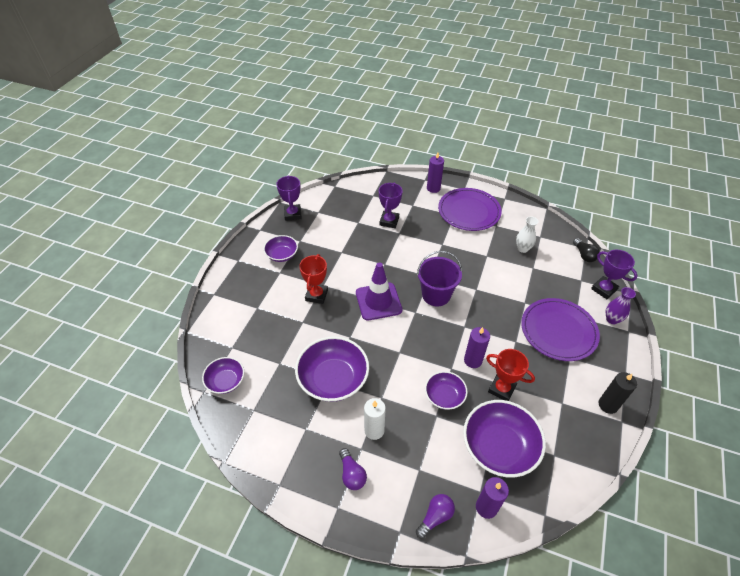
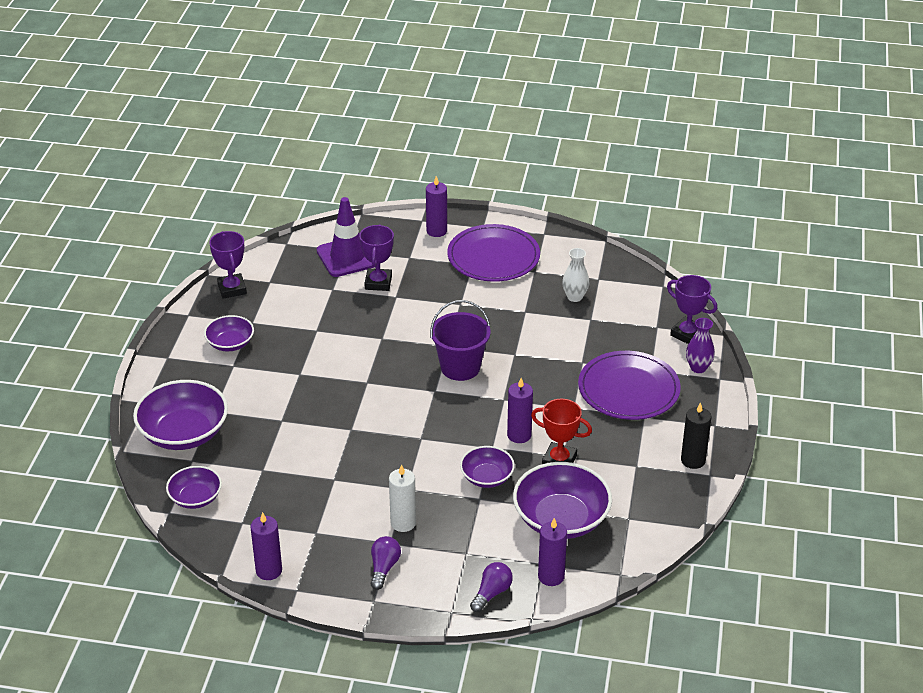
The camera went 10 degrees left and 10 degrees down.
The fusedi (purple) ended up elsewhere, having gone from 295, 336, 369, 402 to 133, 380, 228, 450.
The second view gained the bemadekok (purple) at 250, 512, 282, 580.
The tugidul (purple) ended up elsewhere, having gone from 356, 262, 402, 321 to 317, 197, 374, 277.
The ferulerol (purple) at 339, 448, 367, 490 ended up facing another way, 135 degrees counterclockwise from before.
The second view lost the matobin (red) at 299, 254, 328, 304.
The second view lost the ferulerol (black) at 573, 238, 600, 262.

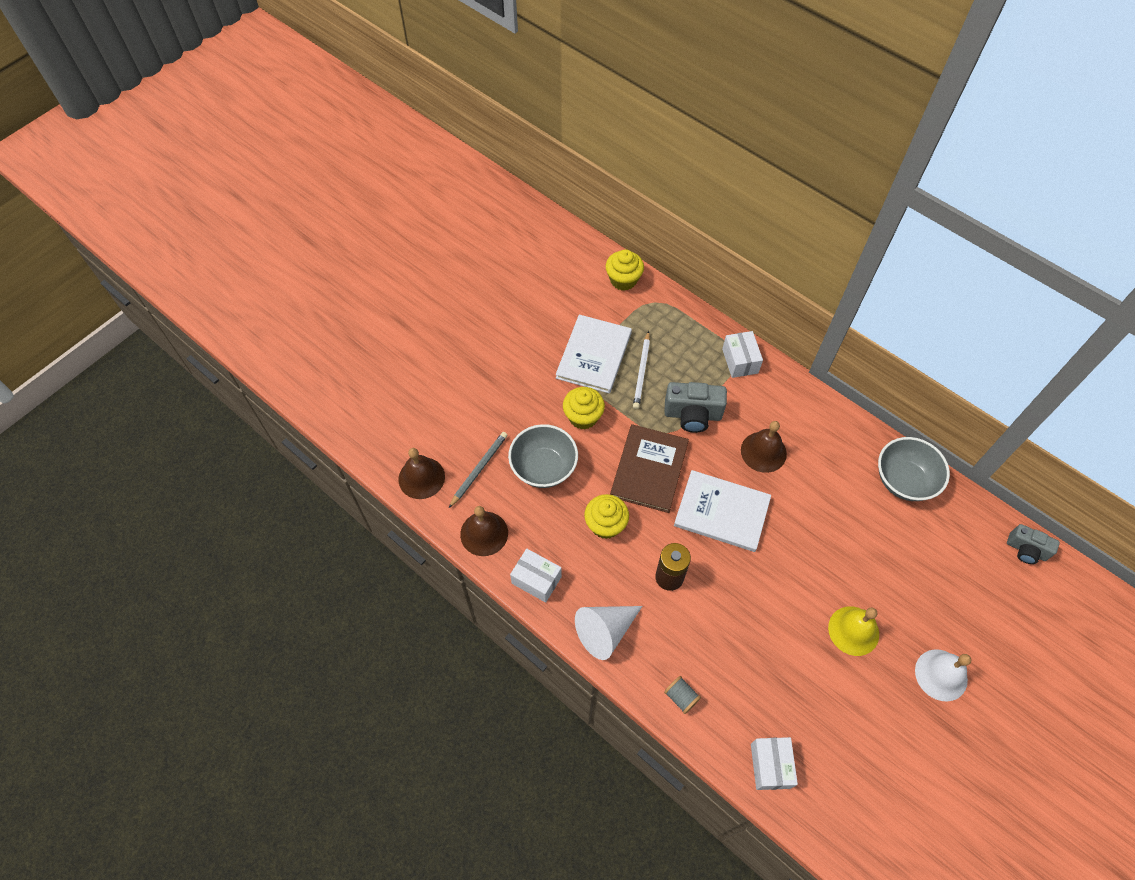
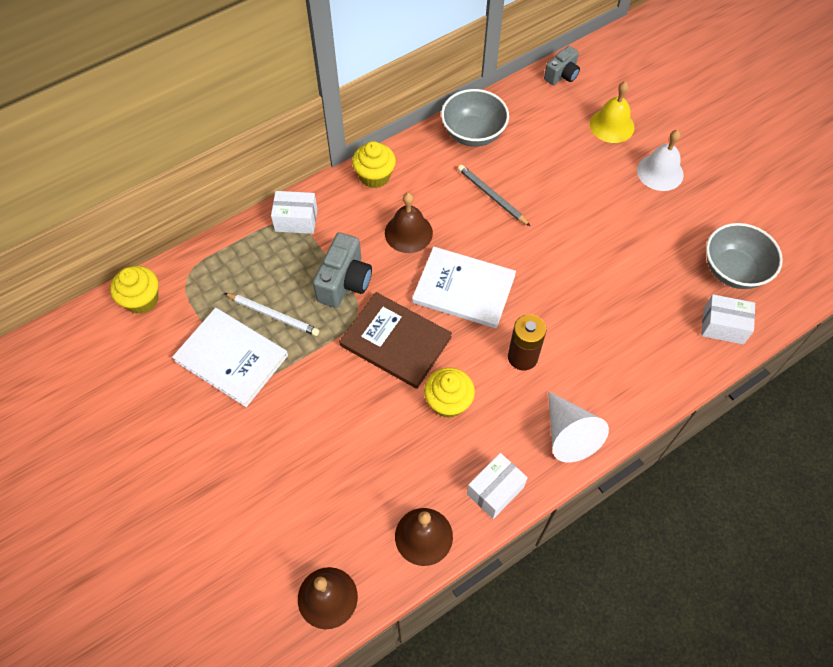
The camera went 75 degrees left and 0 degrees up.
The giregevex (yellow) ended up elsewhere, having gone from 563, 387, 605, 429 to 352, 141, 396, 188.
The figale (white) at 674, 470, 771, 552 ended up facing another way, 75 degrees clockwise from before.
The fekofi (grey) ended up elsewhere, having gone from 449, 432, 508, 508 to 458, 165, 530, 226.
The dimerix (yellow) ended up elsewhere, having gone from 828, 606, 879, 656 to 590, 81, 635, 143.
The fusedi (grey) ended up elsewhere, having gone from 508, 424, 578, 488 to 706, 223, 783, 289.
The second view lost the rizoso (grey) at 664, 676, 701, 714.

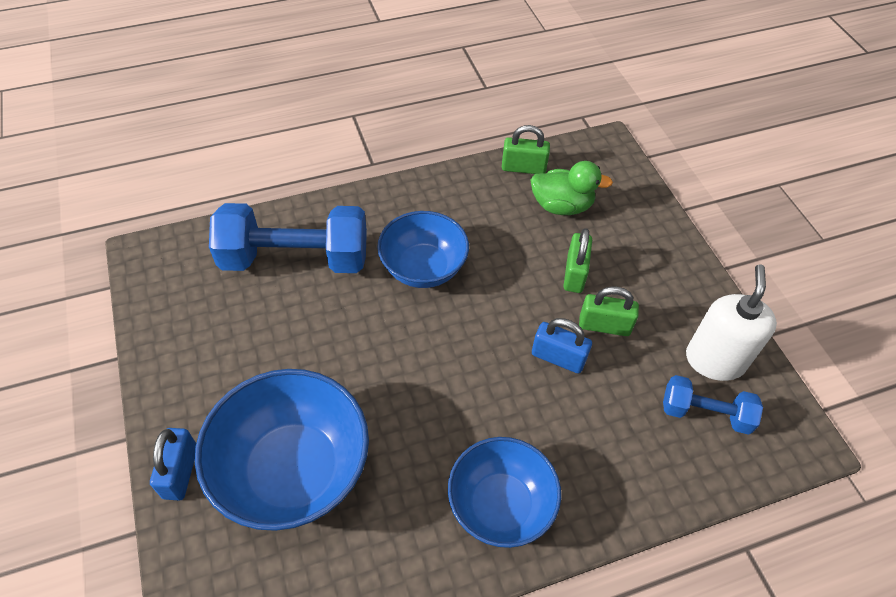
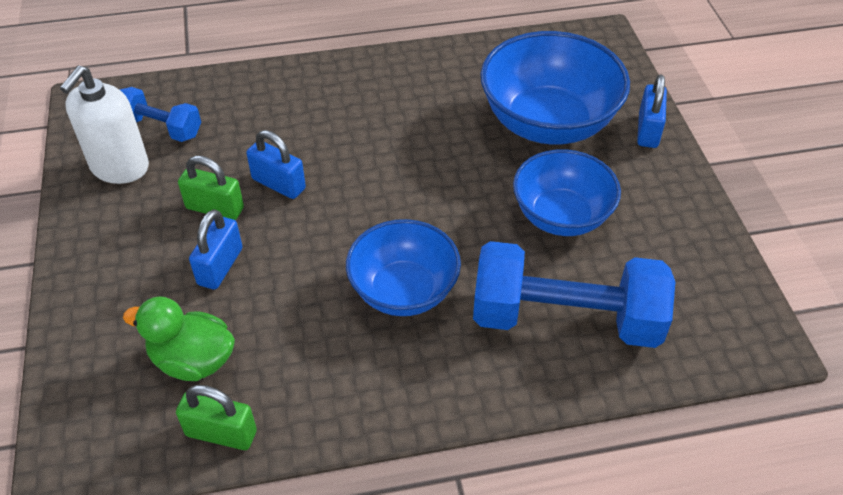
The camera went 170 degrees left and 5 degrees down.
What was the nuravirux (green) at 564, 228, 592, 293 turned into the nuravirux (blue) at 189, 209, 242, 289.
The fusedi (blue) ended up elsewhere, having gone from 448, 437, 561, 548 to 513, 149, 621, 236.

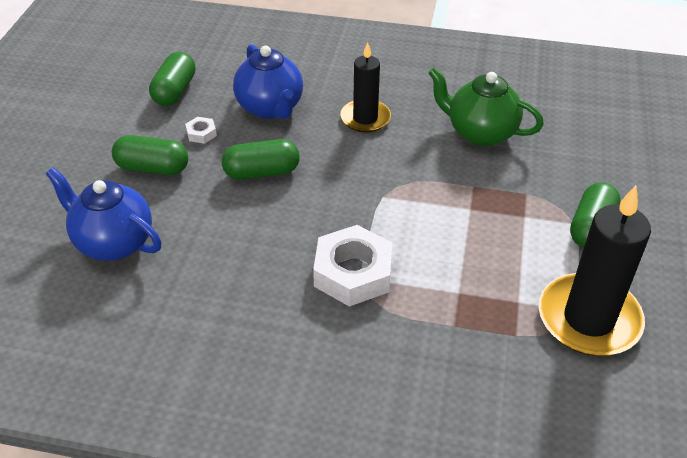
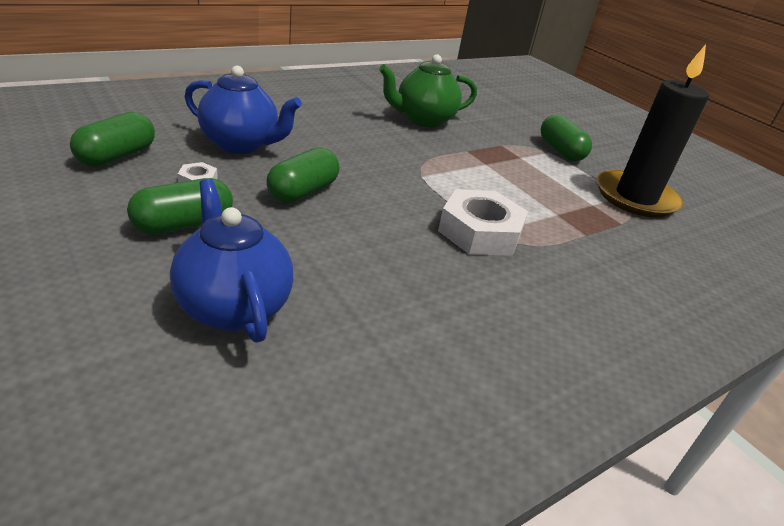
The camera went 50 degrees left and 10 degrees down.
The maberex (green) at 149, 52, 196, 106 ended up facing another way, 60 degrees clockwise from before.
The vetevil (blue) at 46, 167, 162, 261 ended up facing another way, 75 degrees clockwise from before.
The second view lost the bemadekok (black) at 340, 42, 391, 133.

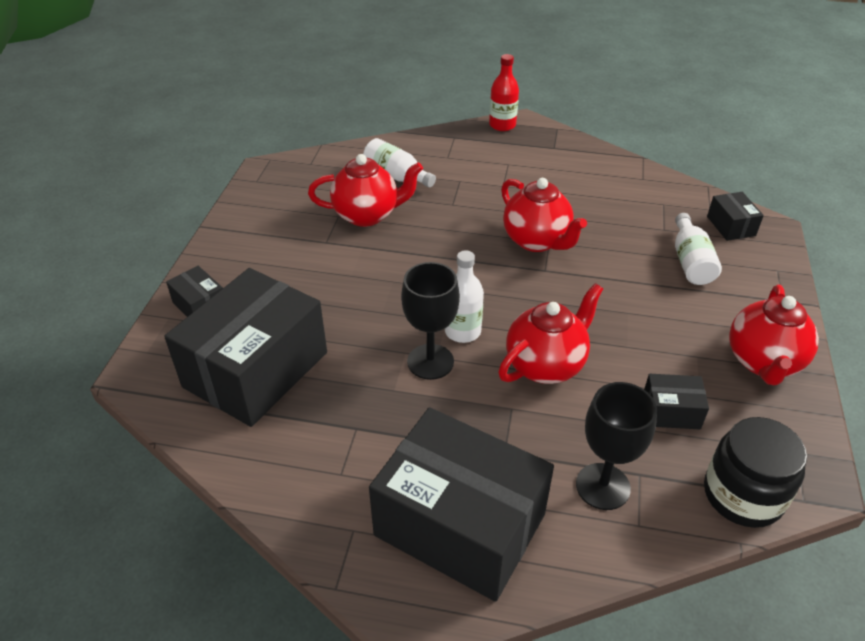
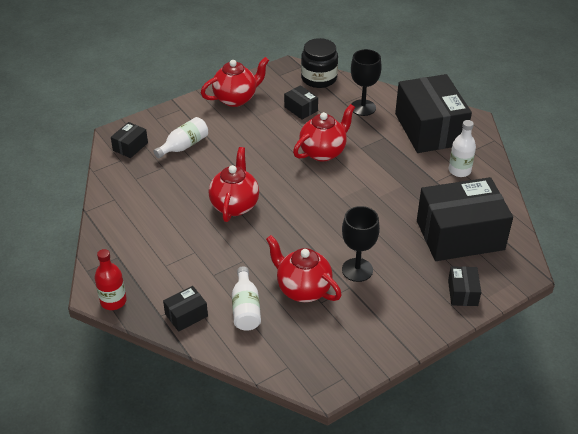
The camera went 135 degrees left and 0 degrees up.
The second view gained the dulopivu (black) at 163, 286, 208, 332.
The vetevil (red) at 498, 283, 603, 384 ended up facing another way, 135 degrees clockwise from before.
The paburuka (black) ended up elsewhere, having gone from 401, 262, 460, 380 to 342, 206, 380, 282.
The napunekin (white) ended up elsewhere, having gone from 445, 250, 484, 343 to 449, 120, 476, 177.

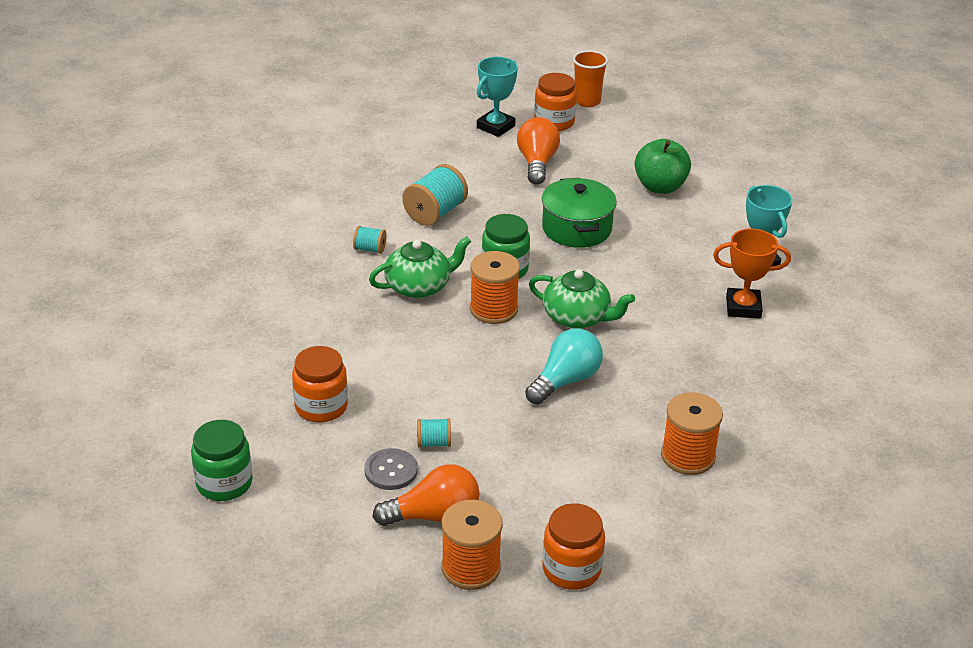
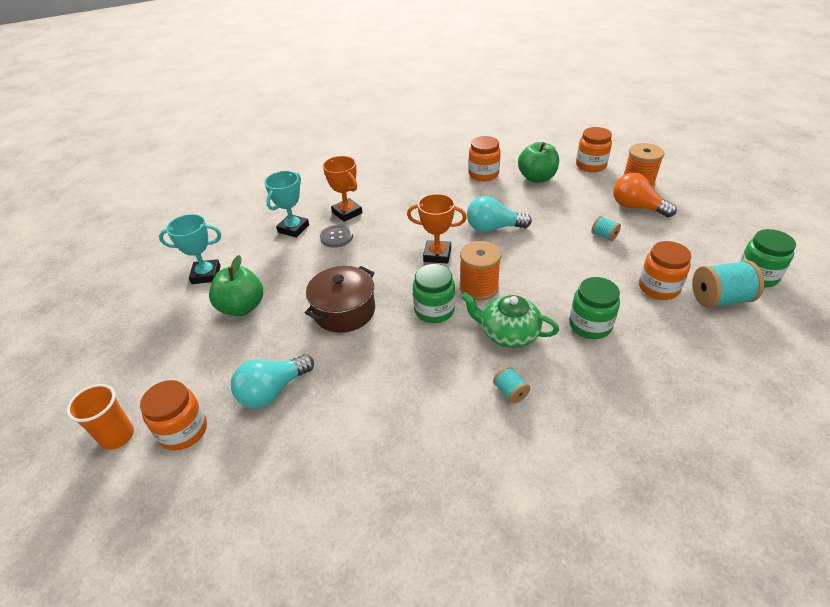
The camera went 130 degrees left and 5 degrees up.
The matobin (turquoise) ended up elsewhere, having gone from 477, 57, 518, 137 to 159, 214, 221, 284.
What was the ferulerol (orange) at 517, 117, 560, 185 turned into the ferulerol (turquoise) at 231, 354, 314, 408.
What was the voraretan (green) at 542, 178, 617, 248 turned into the voraretan (brown) at 305, 266, 375, 333.
The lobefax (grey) ended up elsewhere, having gone from 364, 448, 418, 490 to 320, 225, 353, 248.
Where the vetevil (green) stood at 529, 270, 635, 329, the matobin (orange) came to stand at 407, 194, 467, 264.
Where the rizoso (orange) stood at 661, 393, 723, 475, the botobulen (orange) came to stand at 468, 136, 501, 182.
The second view gained the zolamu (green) at 518, 142, 559, 183.
The second view gained the botobulen (green) at 569, 277, 620, 339.
The rizoso (turquoise) ended up elsewhere, having gone from 402, 164, 468, 226 to 692, 260, 764, 308.

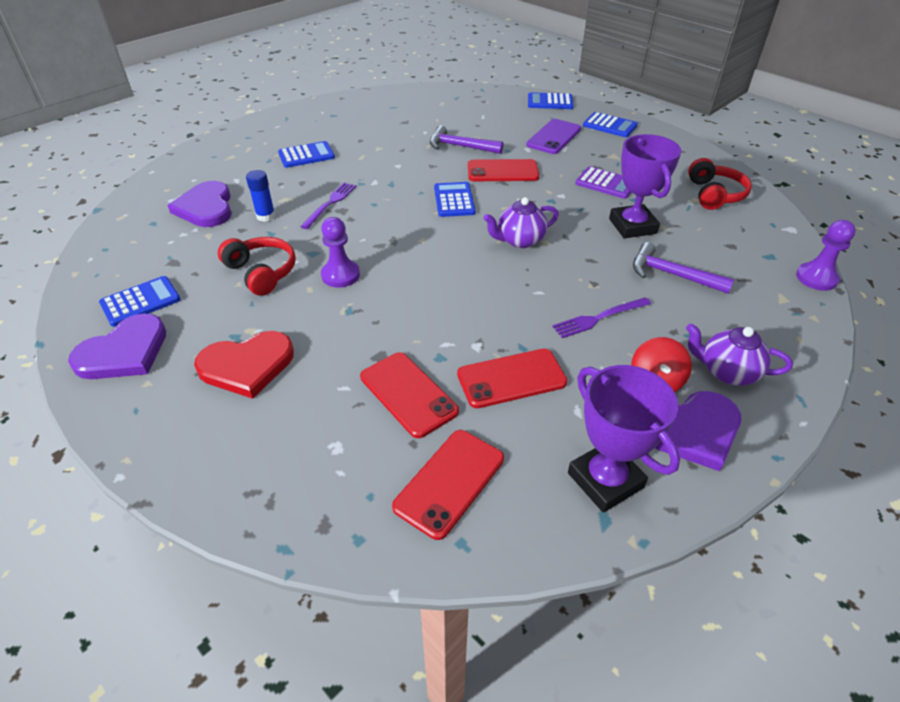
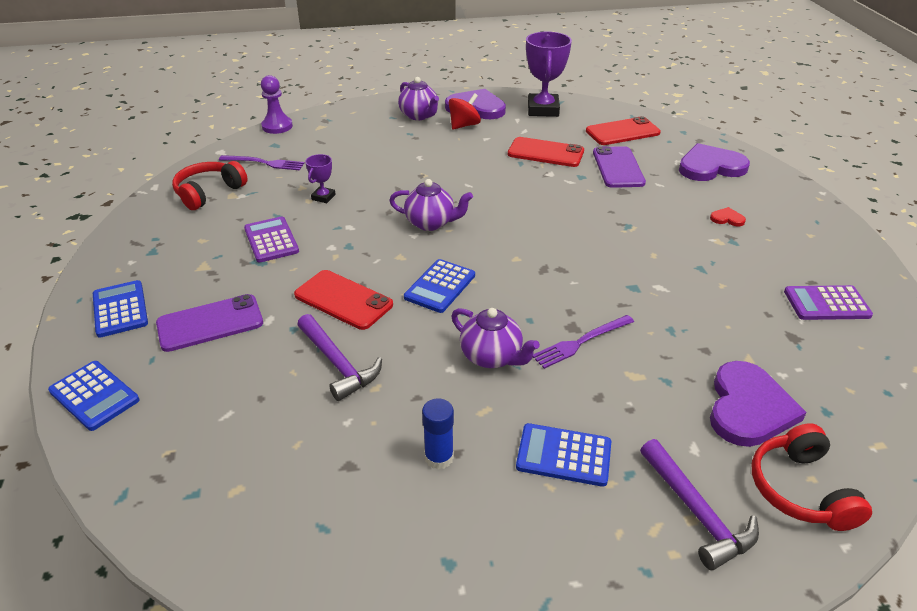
The camera went 145 degrees left and 5 degrees down.
The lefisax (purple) ended up elsewhere, having gone from 552, 297, 651, 338 to 219, 155, 304, 170.
The size of the matobin (purple) at 609, 134, 681, 239 changed by a factor of 0.49.
The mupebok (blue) ended up elsewhere, having gone from 246, 170, 276, 222 to 422, 398, 454, 470.
The second view gained the vetevil (purple) at 451, 308, 540, 368.
What was the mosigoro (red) at 360, 352, 459, 438 turned into the mosigoro (purple) at 593, 146, 646, 188.
The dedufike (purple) ended up elsewhere, having gone from 633, 242, 734, 294 to 640, 439, 759, 570.
The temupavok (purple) ended up elsewhere, having gone from 68, 314, 166, 379 to 679, 143, 750, 181.
The size of the temupavok (red) at 194, 331, 294, 399 changed by a factor of 0.43.
The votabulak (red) ended up elsewhere, having gone from 218, 237, 296, 296 to 752, 423, 872, 531.
What was the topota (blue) at 99, 276, 181, 327 turned into the topota (purple) at 784, 285, 873, 320.
The second view lost the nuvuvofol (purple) at 321, 217, 360, 288.

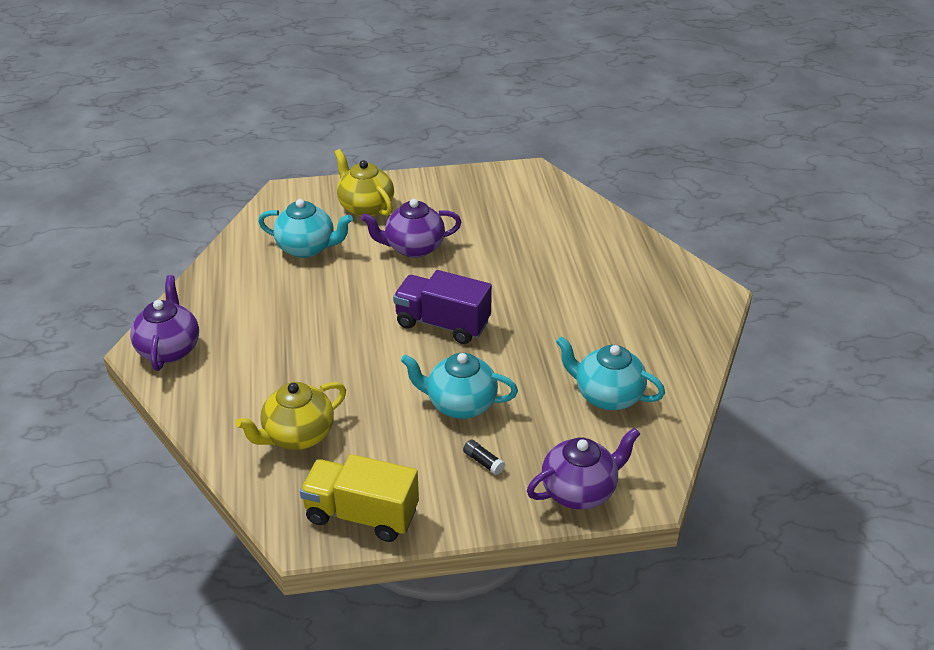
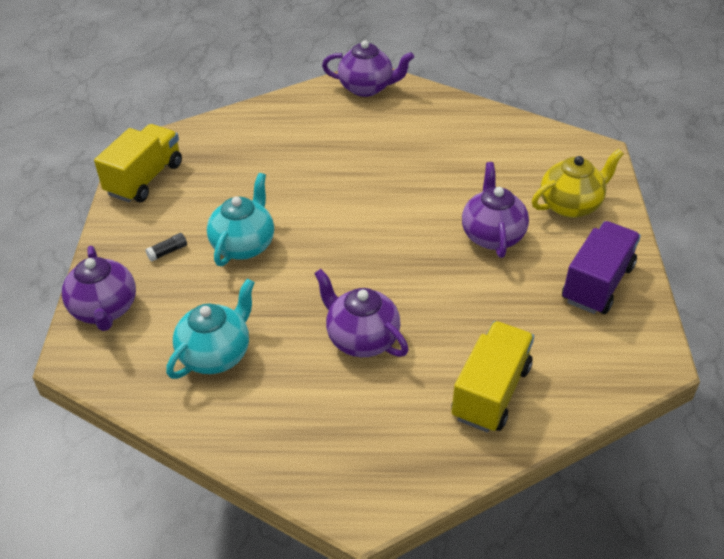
The camera went 100 degrees right and 5 degrees up.
The second view gained the vetevil (purple) at 314, 269, 408, 357.
The second view gained the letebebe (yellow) at 451, 321, 534, 432.
The letebebe (purple) ended up elsewhere, having gone from 393, 270, 492, 344 to 562, 221, 641, 314.
The second view lost the vetevil (yellow) at 235, 382, 346, 450.
The second view lost the vetevil (turquoise) at 258, 199, 353, 258.

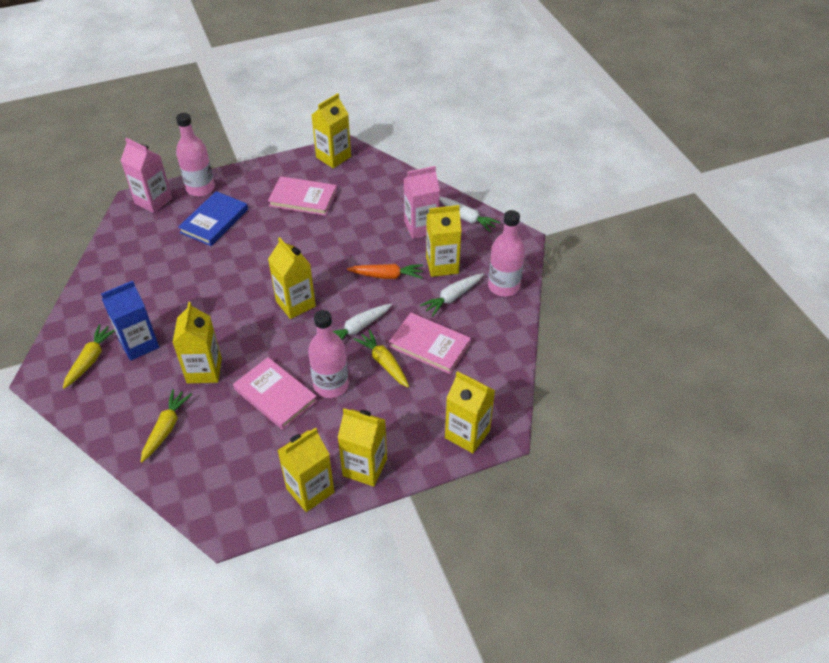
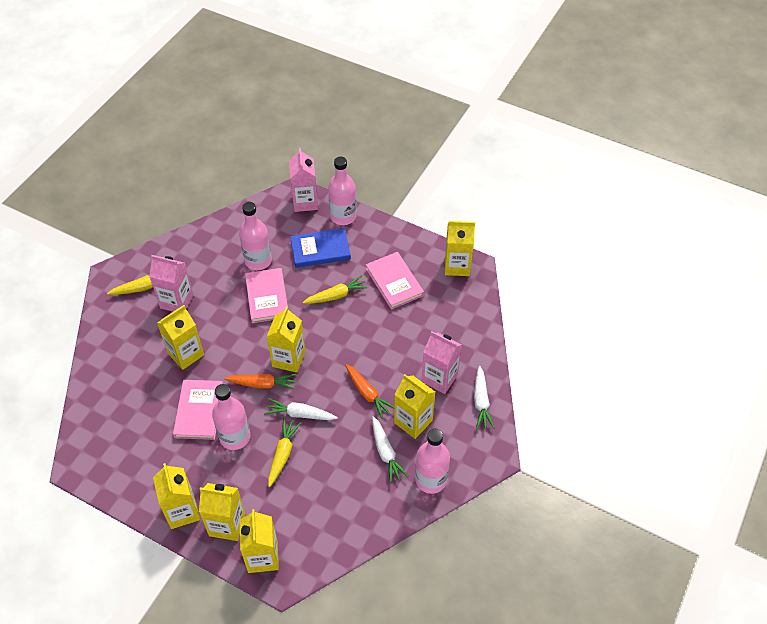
The camera went 50 degrees right and 5 degrees up.
What was the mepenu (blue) at 101, 281, 159, 361 turned into the mepenu (pink) at 149, 255, 194, 312.
The mepenu (yellow) ended up elsewhere, having gone from 277, 428, 334, 512 to 199, 483, 245, 541.
The second view gained the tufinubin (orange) at 224, 374, 296, 390.
The second view gained the napunekin (pink) at 239, 202, 272, 270.
The figale (pink) ended up elsewhere, having gone from 389, 313, 471, 374 to 245, 268, 288, 323.
The tufinubin (yellow) ended up elsewhere, having gone from 140, 389, 192, 463 to 302, 275, 368, 304.
The tufinubin (white) at 420, 273, 484, 317 ended up facing another way, 120 degrees counterclockwise from before.

